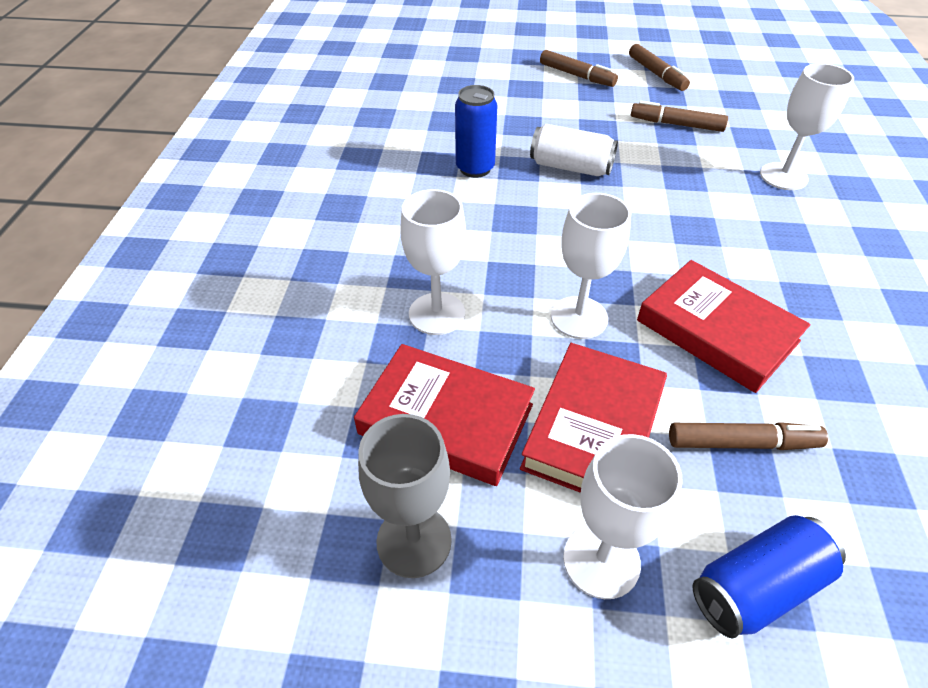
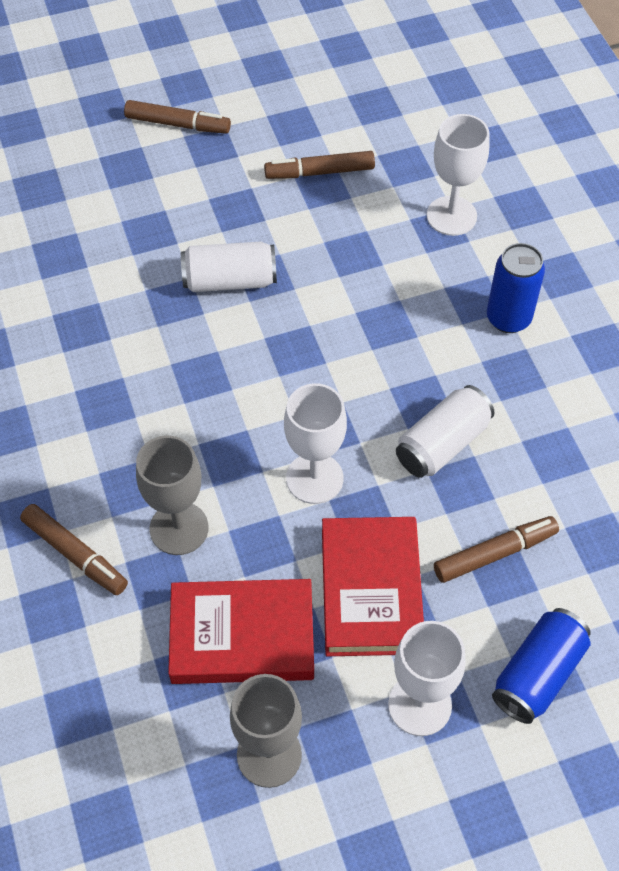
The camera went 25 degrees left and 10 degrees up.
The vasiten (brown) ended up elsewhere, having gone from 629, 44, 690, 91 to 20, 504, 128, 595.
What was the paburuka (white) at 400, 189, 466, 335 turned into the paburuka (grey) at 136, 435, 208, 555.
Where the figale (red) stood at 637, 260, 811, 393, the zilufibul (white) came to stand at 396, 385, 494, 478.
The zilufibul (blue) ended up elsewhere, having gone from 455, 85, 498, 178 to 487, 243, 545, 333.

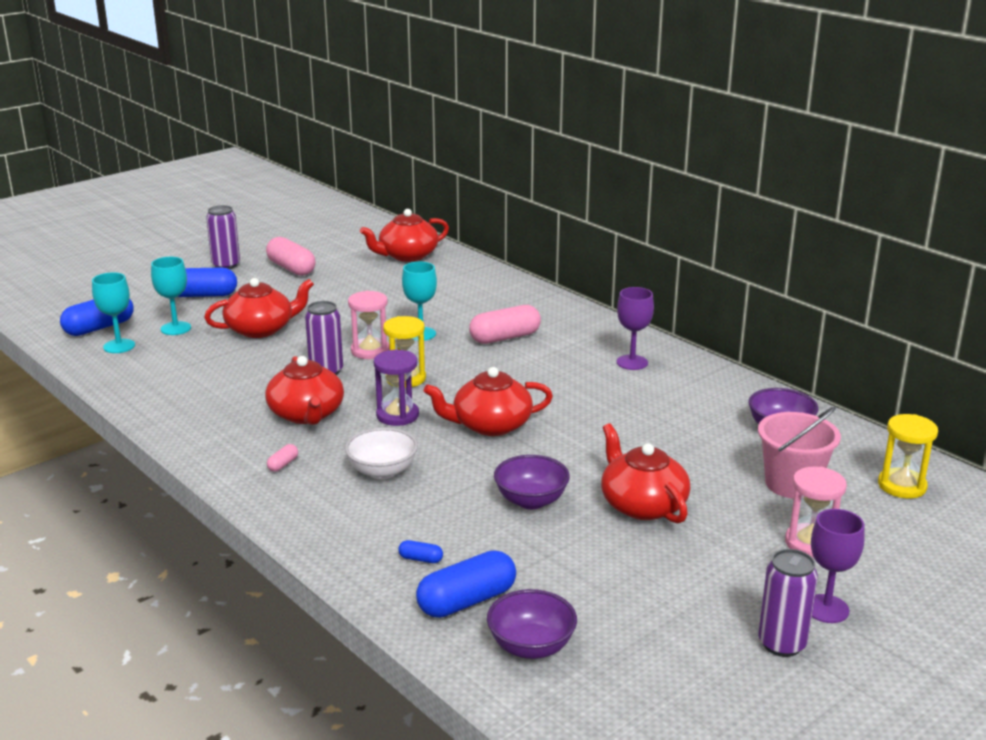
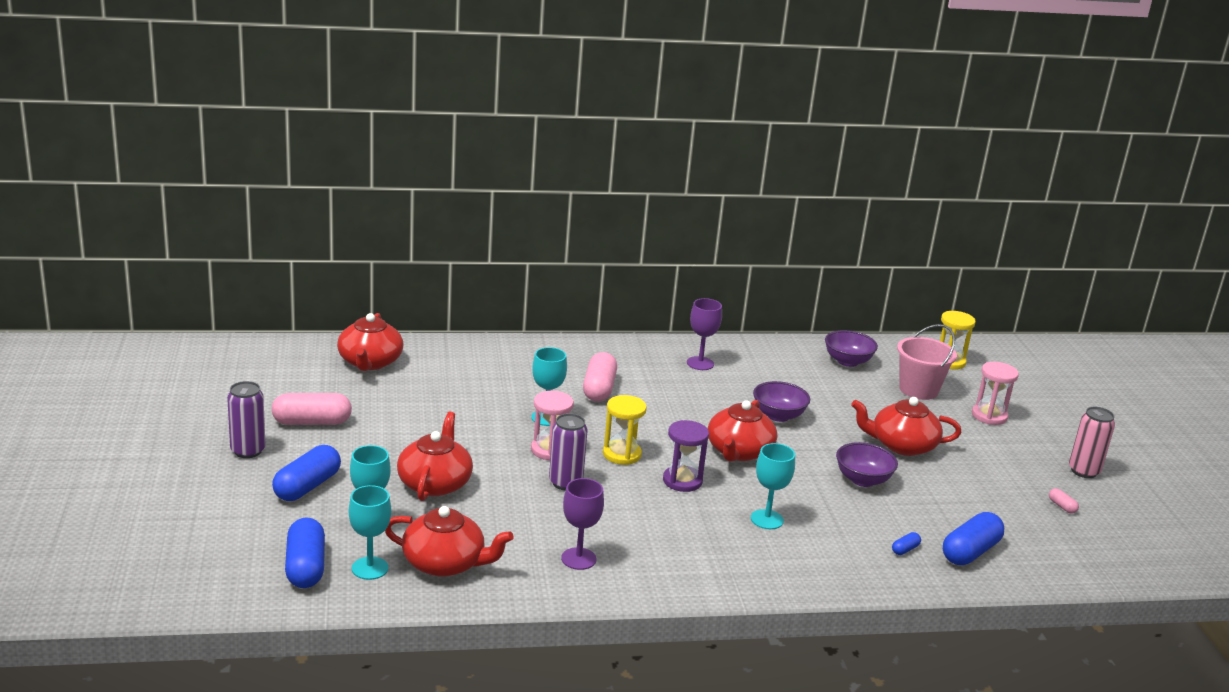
The camera went 60 degrees left and 0 degrees up.
The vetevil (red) ended up elsewhere, having gone from 265, 356, 344, 425 to 385, 506, 513, 577.
The paburuka (purple) ended up elsewhere, having gone from 811, 509, 865, 623 to 561, 478, 604, 570.
Where the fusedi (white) stood at 345, 427, 418, 479, the paburuka (turquoise) came to stand at 751, 443, 795, 529.
The fusedi (purple) ended up elsewhere, having gone from 487, 589, 577, 659 to 753, 381, 810, 422.
The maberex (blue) at 416, 550, 516, 618 ended up facing another way, 45 degrees clockwise from before.
The maberex (pink) ended up elsewhere, having gone from 267, 444, 298, 472 to 1049, 488, 1079, 514.
What was the zilufibul (purple) at 758, 549, 818, 657 turned into the zilufibul (pink) at 1069, 407, 1115, 478.

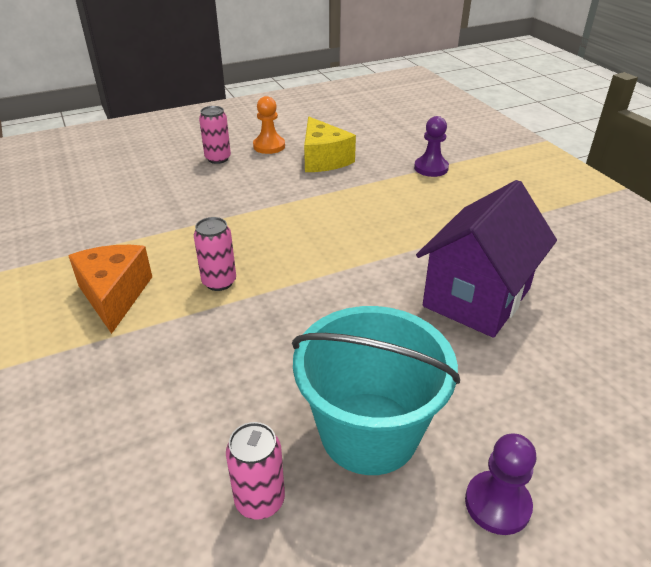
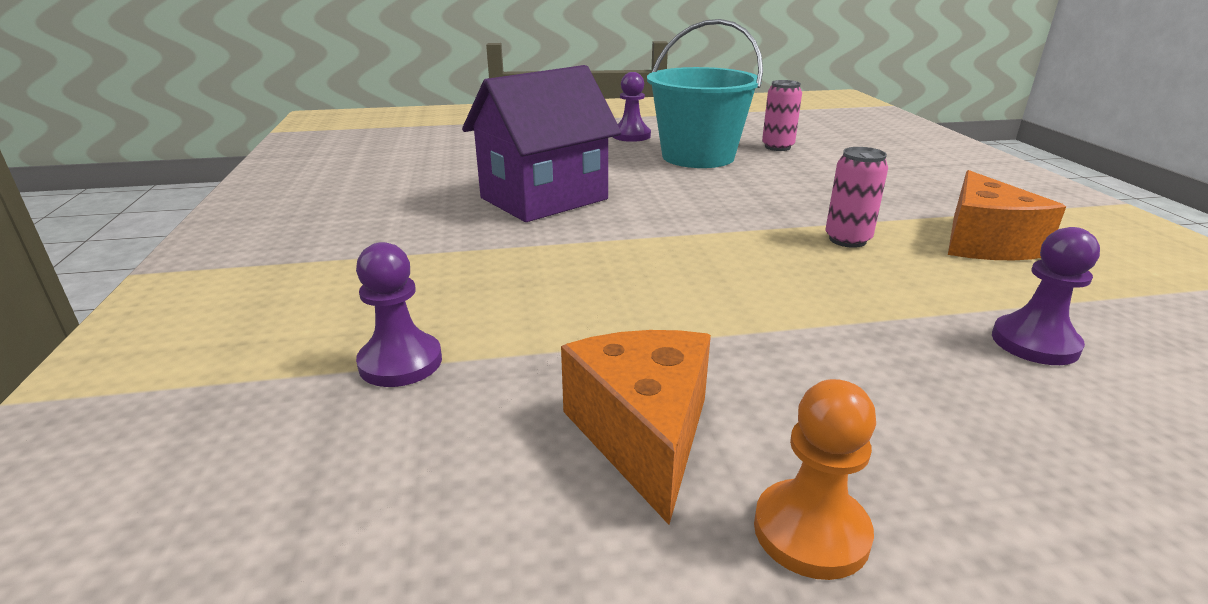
The camera went 165 degrees left and 10 degrees down.
What was the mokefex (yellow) at 304, 117, 356, 172 turned into the mokefex (orange) at 561, 330, 711, 525.
The second view gained the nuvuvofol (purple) at 992, 227, 1100, 365.
The second view lost the zilufibul (pink) at 199, 106, 231, 164.

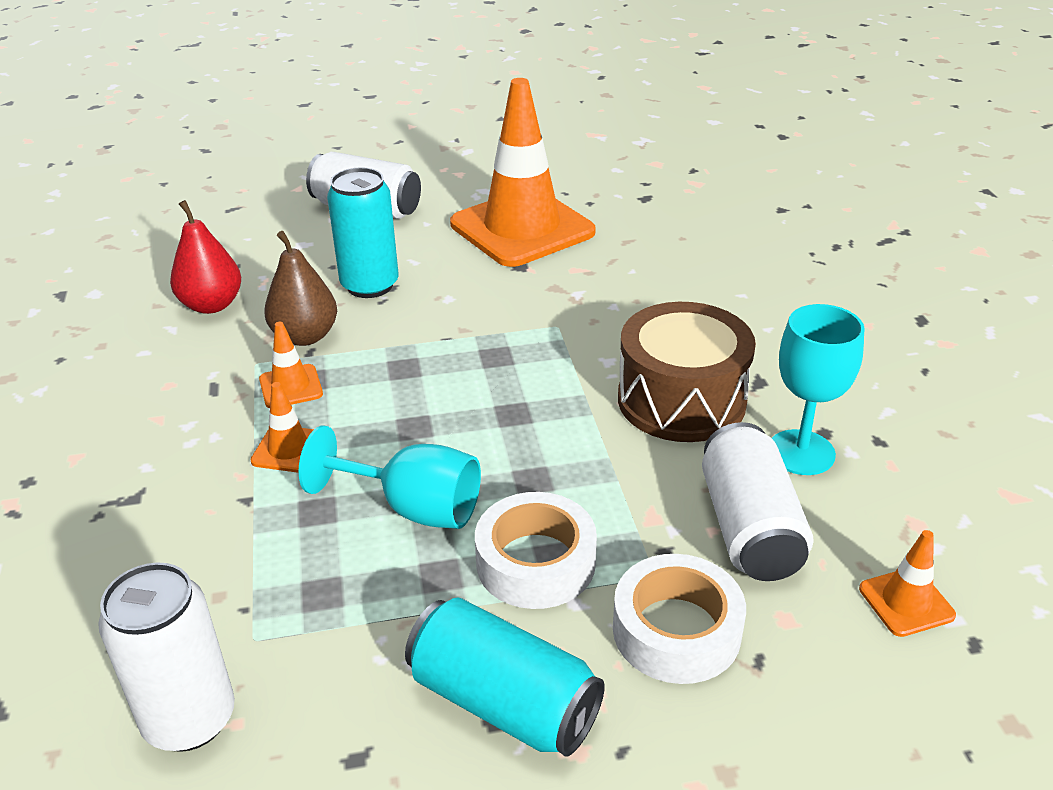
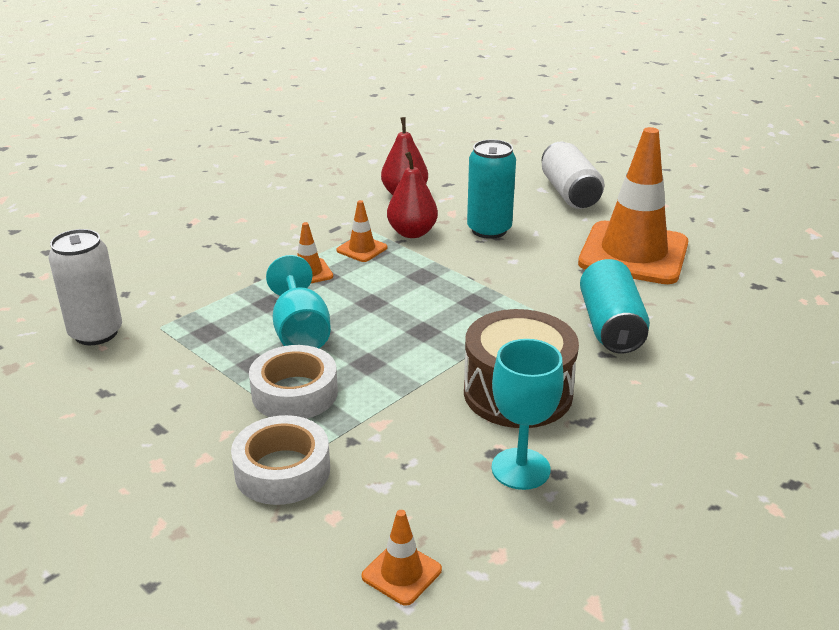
The camera went 55 degrees right and 5 degrees down.
What was the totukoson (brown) at 264, 231, 337, 346 turned into the totukoson (red) at 387, 152, 438, 238.
The zilufibul (turquoise) ended up elsewhere, having gone from 405, 597, 605, 757 to 580, 259, 650, 354.
The second view lost the zilufibul (white) at 702, 422, 814, 581.

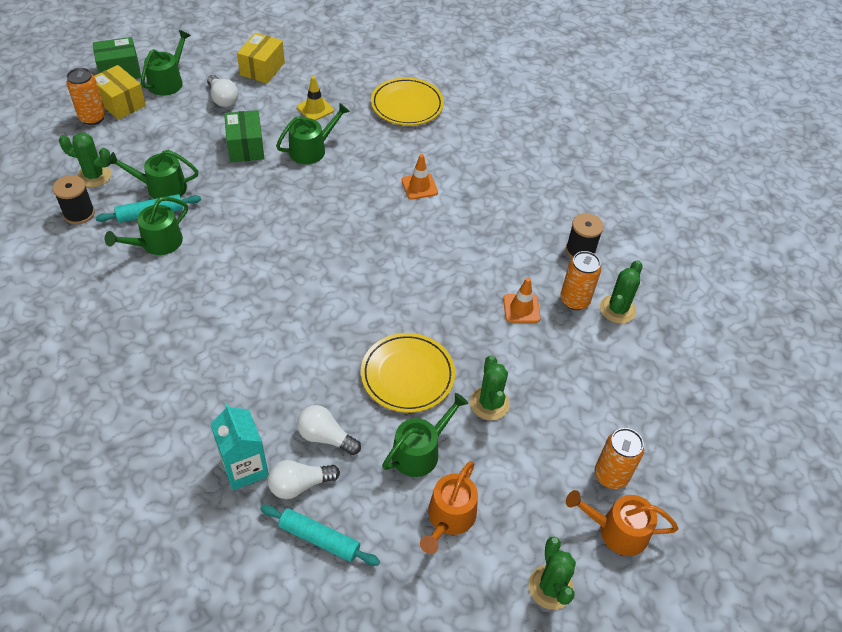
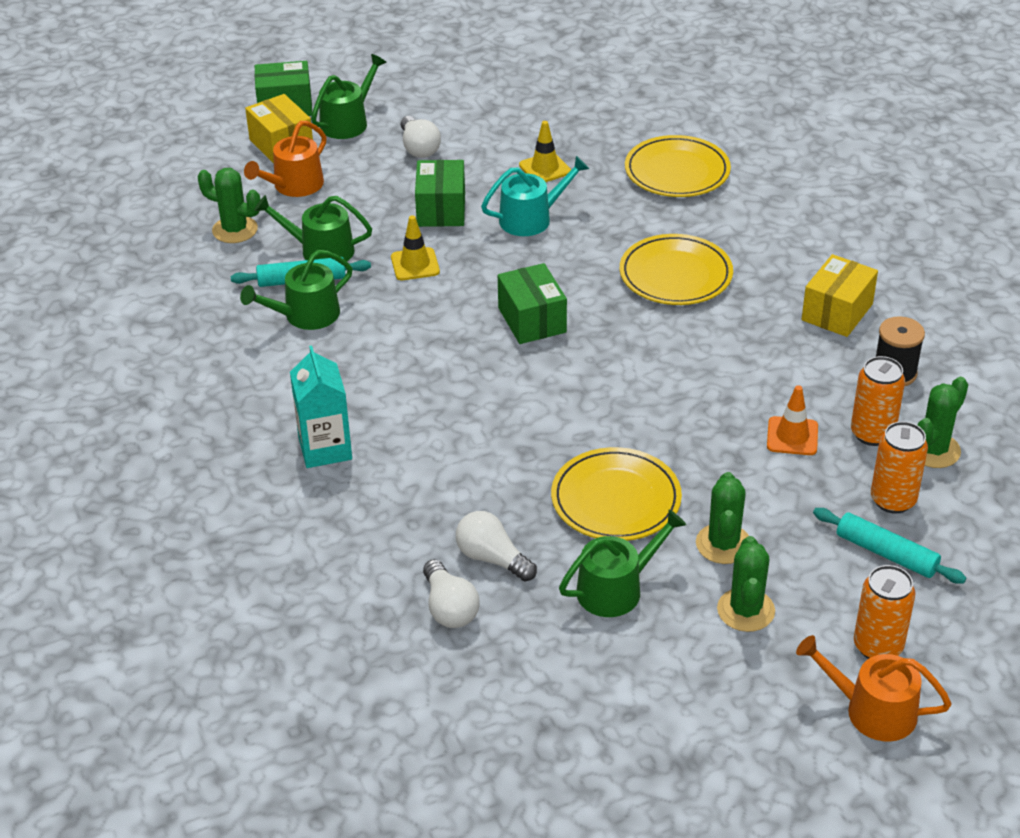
The camera went 15 degrees right and 10 degrees down.
The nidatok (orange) ended up elsewhere, having gone from 420, 461, 478, 554 to 244, 121, 327, 197.
The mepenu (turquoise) ended up elsewhere, having gone from 210, 403, 269, 490 to 290, 346, 352, 468.
The second view gained the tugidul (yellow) at 391, 215, 440, 280.
The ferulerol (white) at 268, 460, 340, 499 ended up facing another way, 105 degrees counterclockwise from before.
What was the nidatok (green) at 276, 103, 350, 164 turned into the nidatok (turquoise) at 481, 156, 589, 236.
The second view gained the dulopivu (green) at 498, 263, 567, 344.
Where the tugidul (orange) stood at 402, 154, 438, 200, the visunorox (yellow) came to stand at 620, 234, 733, 305.
The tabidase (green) ended up elsewhere, having gone from 528, 537, 576, 610 to 717, 536, 775, 632.
The dulopivu (yellow) ended up elsewhere, having gone from 237, 33, 285, 84 to 801, 254, 878, 337.
The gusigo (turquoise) ended up elsewhere, having gone from 260, 505, 380, 566 to 813, 508, 966, 584.
The zilufibul (orange) ended up elsewhere, having gone from 66, 68, 106, 125 to 871, 421, 928, 514.
The second view lost the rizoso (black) at 53, 175, 95, 224.

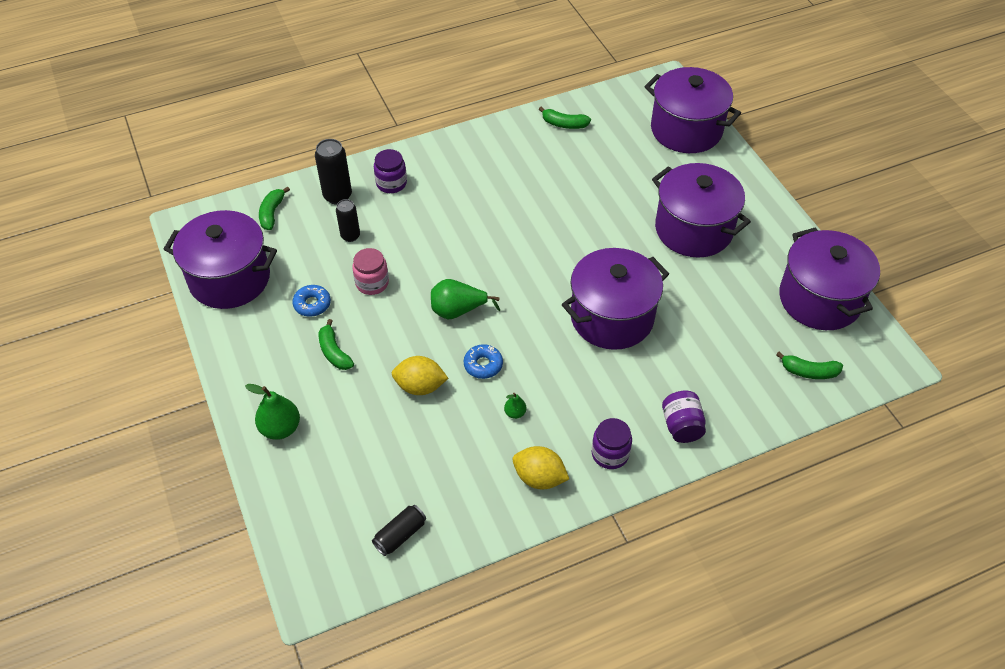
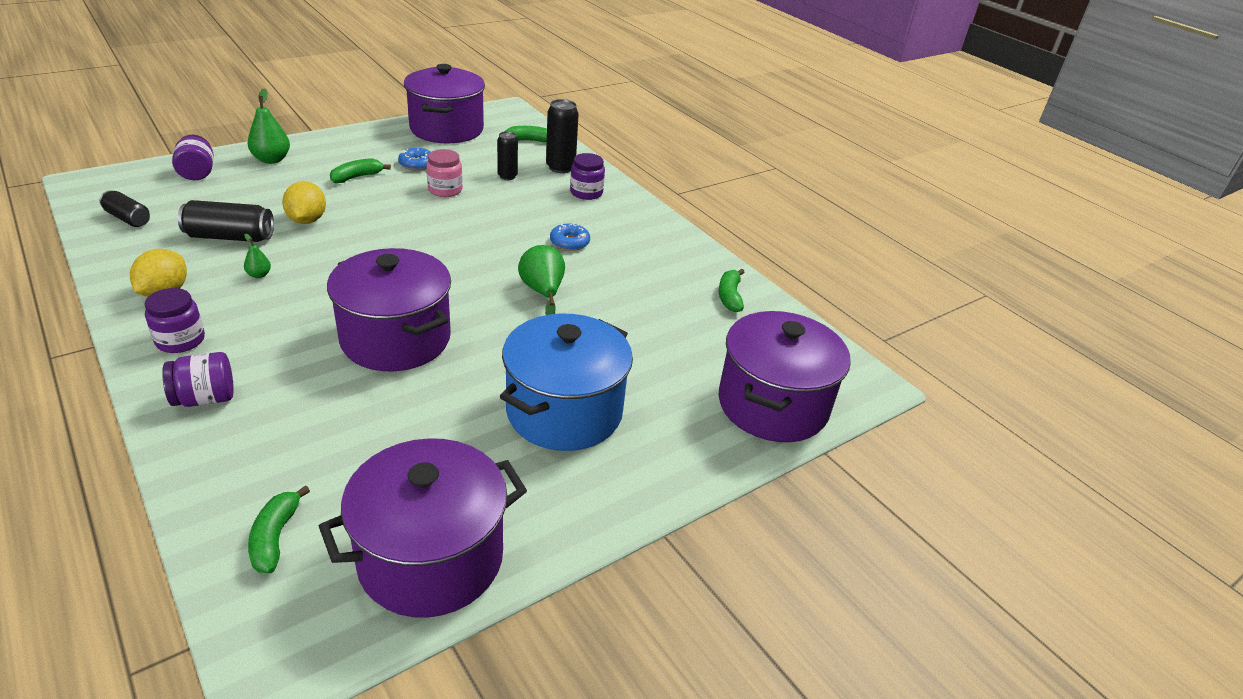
The camera went 75 degrees right and 15 degrees down.
The second view gained the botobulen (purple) at 172, 135, 213, 180.
The second view gained the zilufibul (black) at 178, 200, 274, 242.
What was the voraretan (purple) at 652, 163, 751, 257 turned into the voraretan (blue) at 500, 314, 633, 451.
The totukoson (green) ended up elsewhere, having gone from 431, 279, 500, 319 to 518, 245, 565, 315.
The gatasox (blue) ended up elsewhere, having gone from 464, 344, 503, 379 to 550, 223, 590, 251.

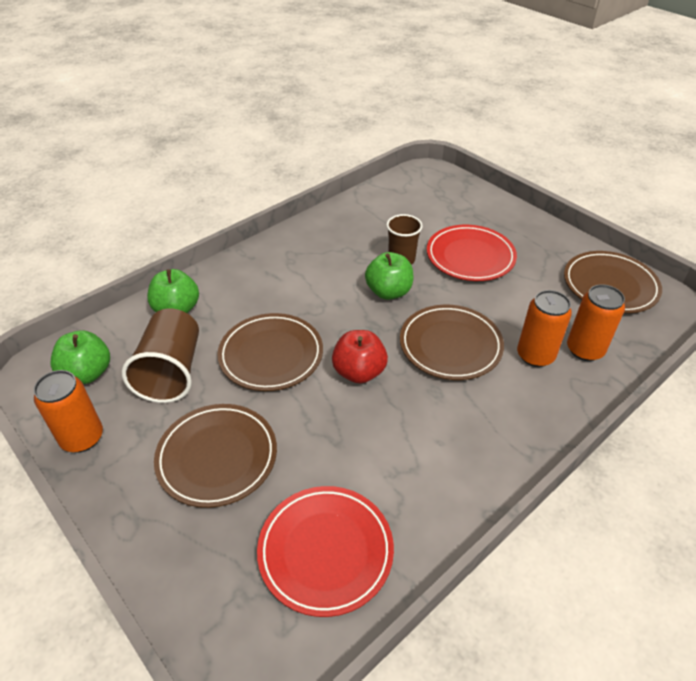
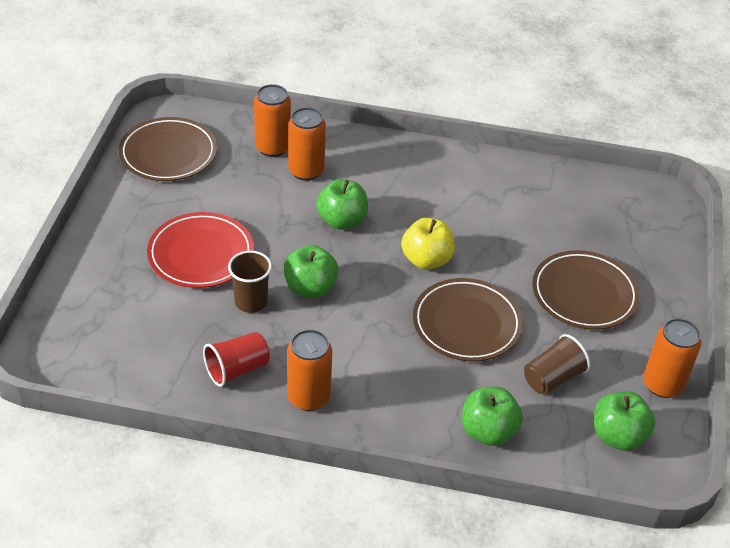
The camera went 130 degrees left and 0 degrees up.
The second view gained the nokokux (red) at 203, 332, 270, 387.
The second view gained the zilufibul (orange) at 287, 329, 332, 411.
Where the visunorox (brown) stood at 400, 305, 504, 380, the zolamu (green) came to stand at 316, 179, 368, 230.
What was the zolamu (red) at 332, 330, 388, 384 turned into the zolamu (yellow) at 401, 218, 455, 270.
The size of the nokokux (brown) at 122, 309, 199, 403 changed by a factor of 0.65.
The second view lost the visunorox (red) at 257, 486, 394, 617.

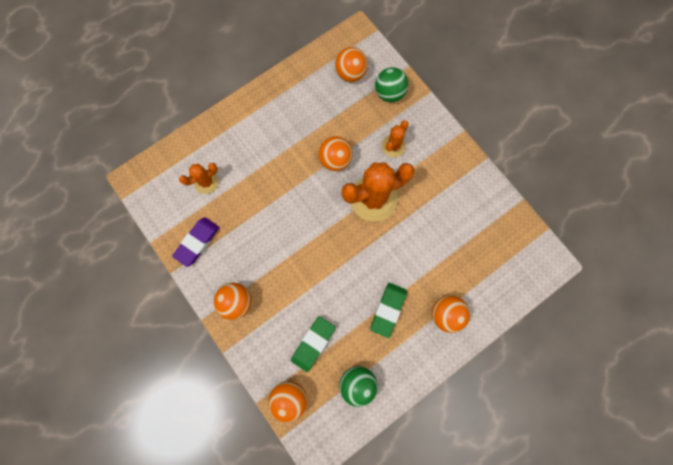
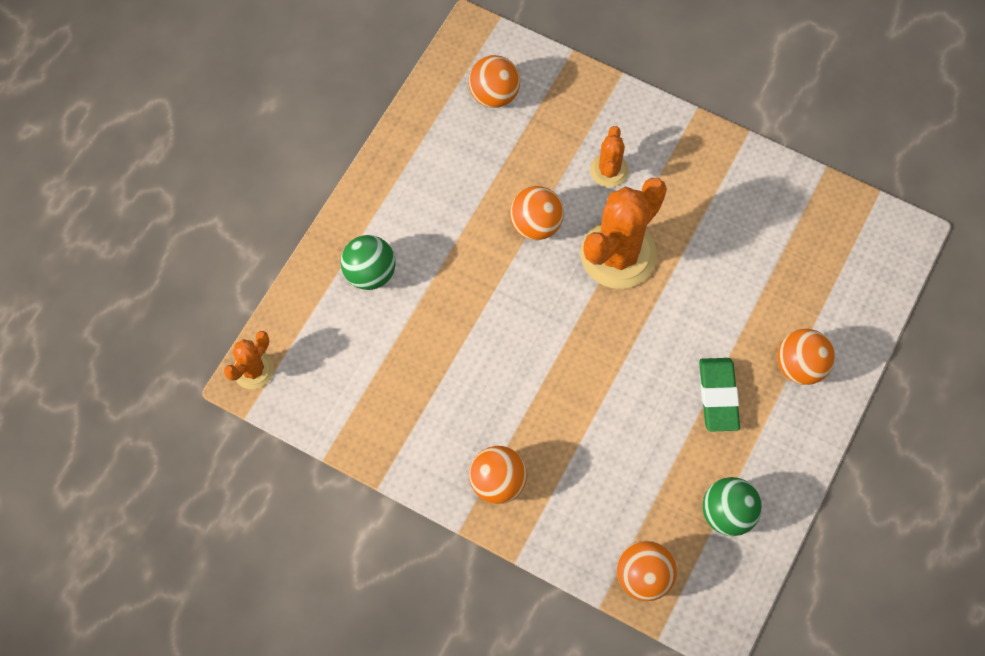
The camera went 25 degrees left and 10 degrees down.
The tabidase (orange) ended up elsewhere, having gone from 179, 163, 219, 194 to 224, 331, 274, 389.
The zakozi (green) ended up elsewhere, having gone from 375, 67, 408, 102 to 341, 235, 396, 290.
The second view lost the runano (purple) at 172, 217, 220, 267.
The second view lost the runano (green) at 291, 316, 336, 372.

